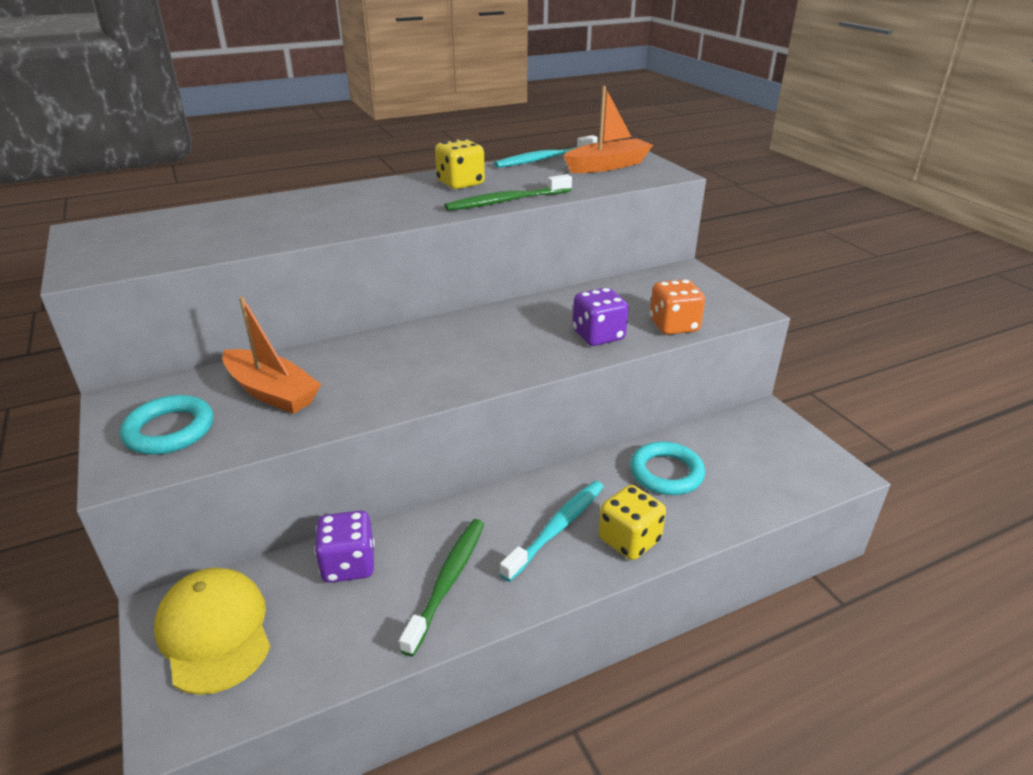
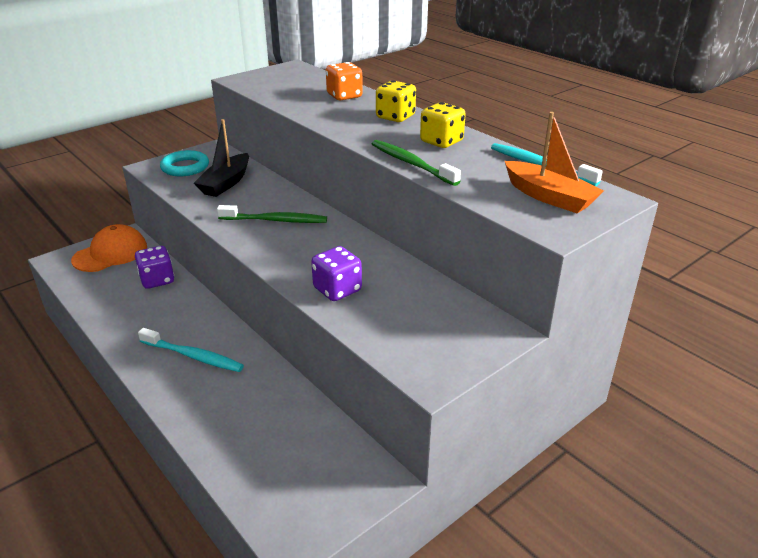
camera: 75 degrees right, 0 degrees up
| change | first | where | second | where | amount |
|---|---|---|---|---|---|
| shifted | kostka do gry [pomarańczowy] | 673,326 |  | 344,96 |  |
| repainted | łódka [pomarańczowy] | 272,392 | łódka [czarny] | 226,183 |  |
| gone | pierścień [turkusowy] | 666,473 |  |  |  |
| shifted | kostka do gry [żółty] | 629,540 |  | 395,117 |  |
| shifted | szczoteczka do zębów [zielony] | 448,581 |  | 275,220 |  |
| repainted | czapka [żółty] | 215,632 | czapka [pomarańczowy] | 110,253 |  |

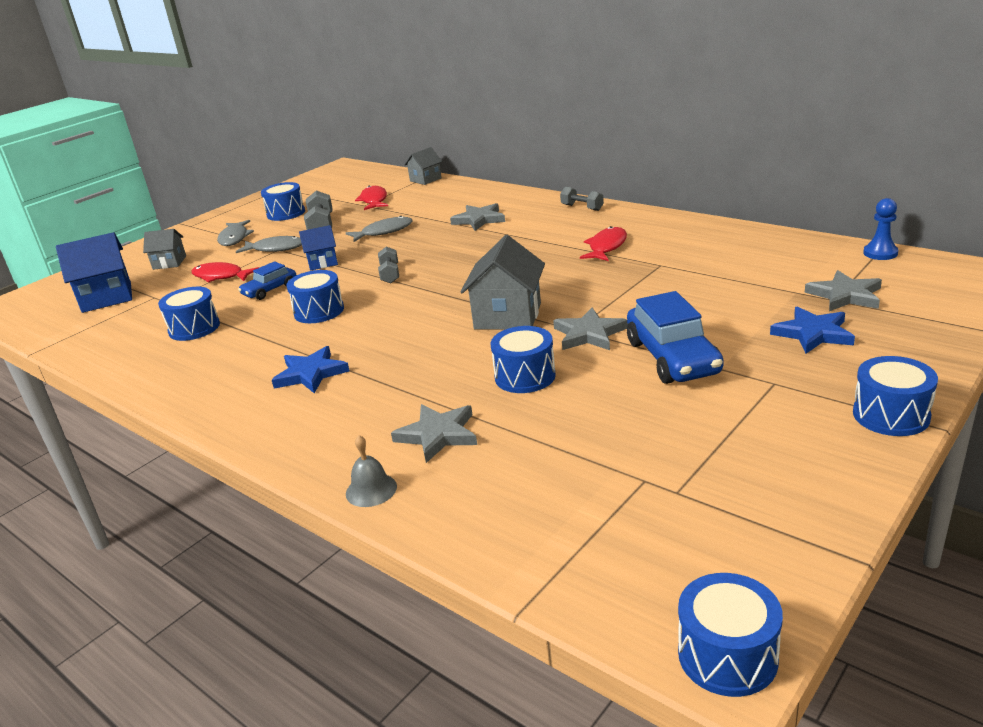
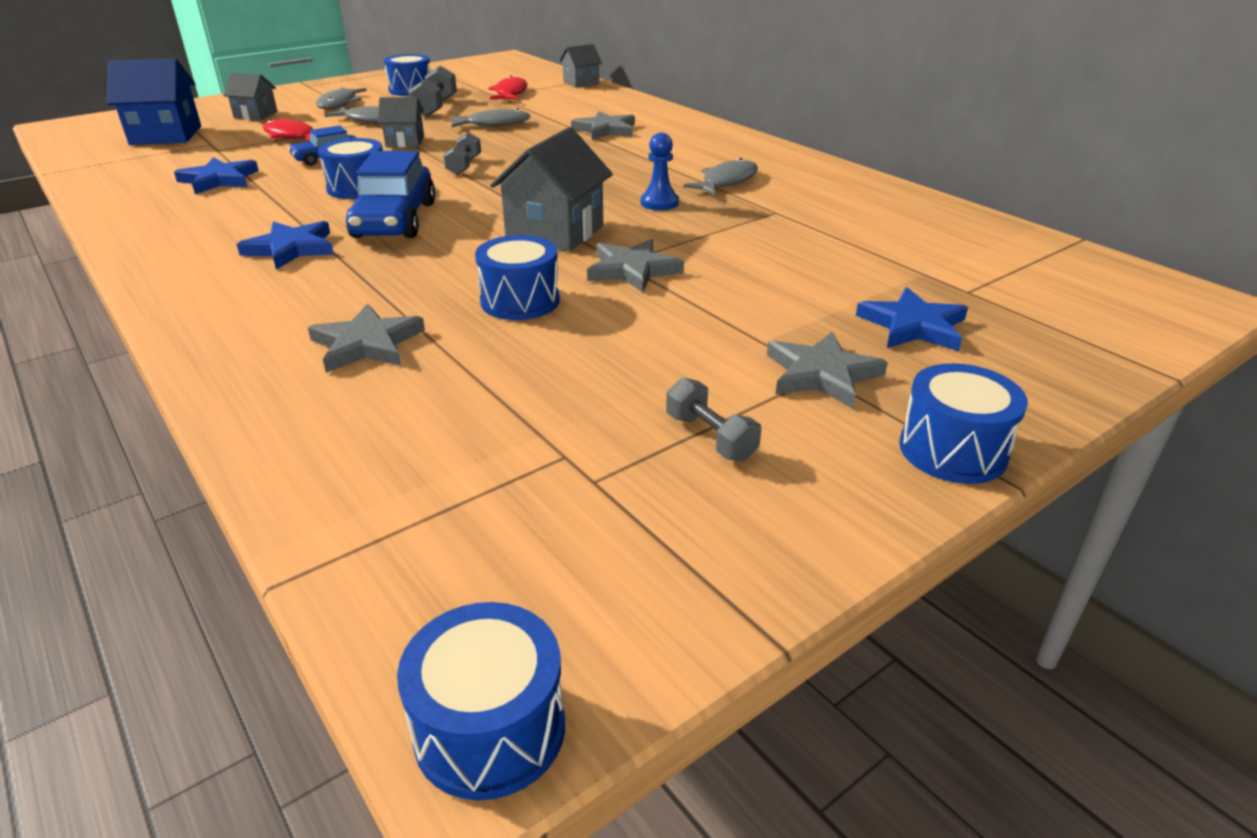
camera: 10 degrees right, 5 degrees up
| change | first | where | second | where | amount |
|---|---|---|---|---|---|
| shifted | hantel [szary] | 582,207 |  | 710,437 |  |
| shifted | pionek [niebieski] | 880,253 |  | 659,203 |  |
| repainted | domek [niebieski] | 322,262 | domek [szary] | 405,142 |  |
| repainted | ryba [czerwony] | 606,247 | ryba [szary] | 726,182 |  |
| shifted | gwiazda [szary] | 845,295 |  | 822,374 |  |
| swapped | bęben [niebieski] | 194,328 | gwiazda [niebieski] | 219,180 |  |
| shifted | samochód [niebieski] | 672,357 |  | 395,220 |  |
| gone | dzwonek [szary] | 371,490 |  |  |  |

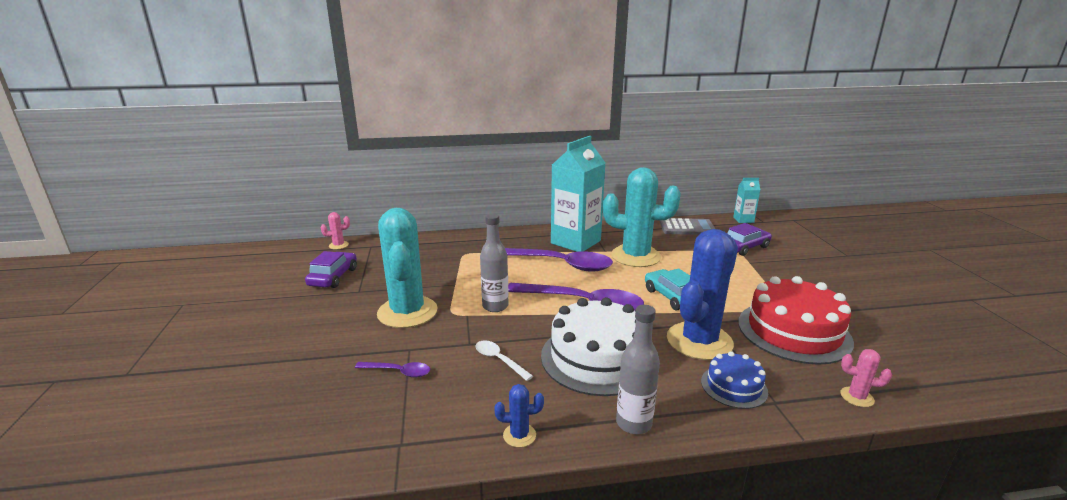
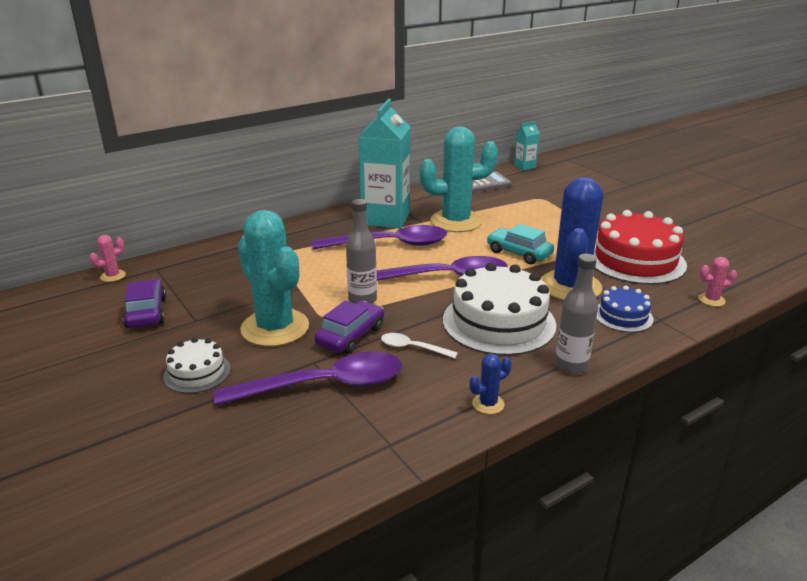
camera: 25 degrees left, 5 degrees up
| change | first | where | second | where | amount |
|---|---|---|---|---|---|
| shifted | samochód [fioletowy] | 744,247 |  | 351,335 |  |
| scaled | łyżka [fioletowy] | 398,372 |  | 324,385 | x2.18 |
| new |  |  | tort [biały] | 197,372 |  |

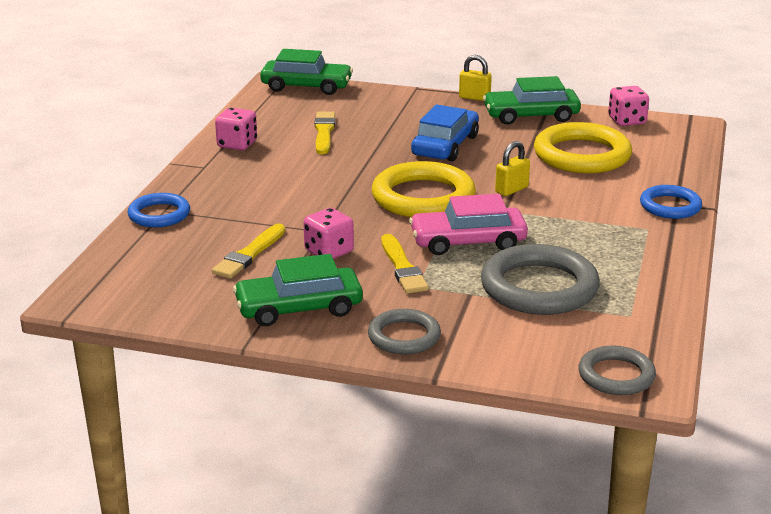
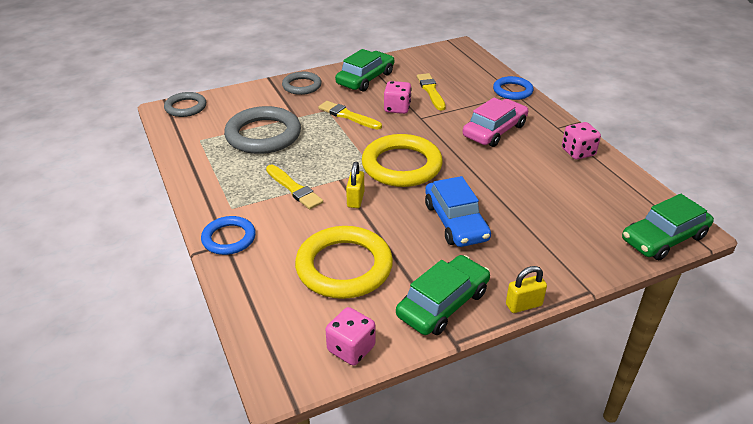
camera: 140 degrees right, 10 degrees up
| change | first | where | second | where | amount |
|---|---|---|---|---|---|
| shifted | pędzel [żółty] | 324,132 |  | 294,188 |  |
| shifted | samochód [różowy] | 468,242 |  | 494,131 |  |

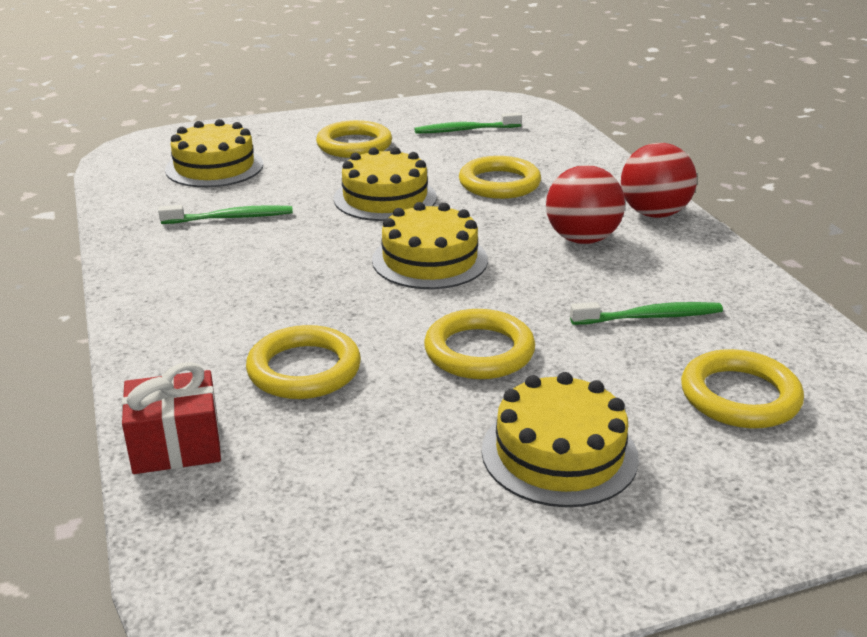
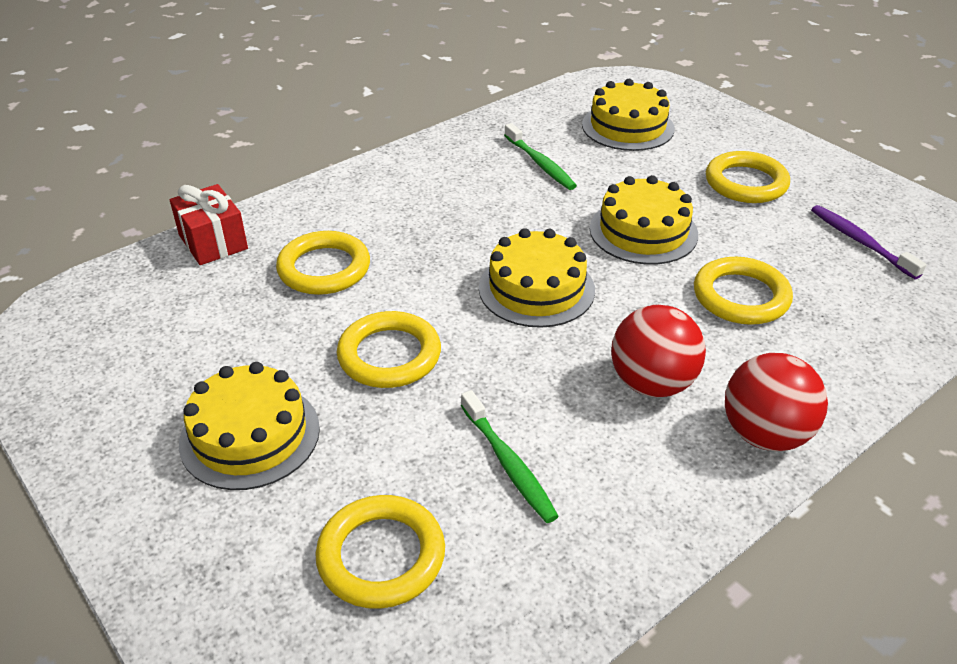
camera: 70 degrees right, 10 degrees up
| change | first | where | second | where | amount |
|---|---|---|---|---|---|
| repainted | szczoteczka do zębów [zielony] | 465,130 | szczoteczka do zębów [fioletowy] | 860,242 |  |

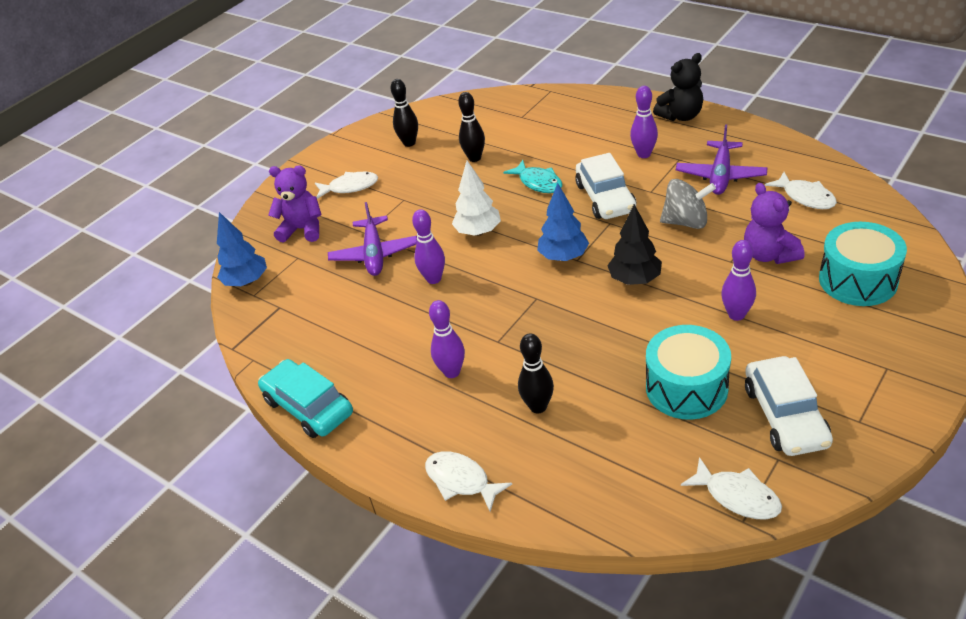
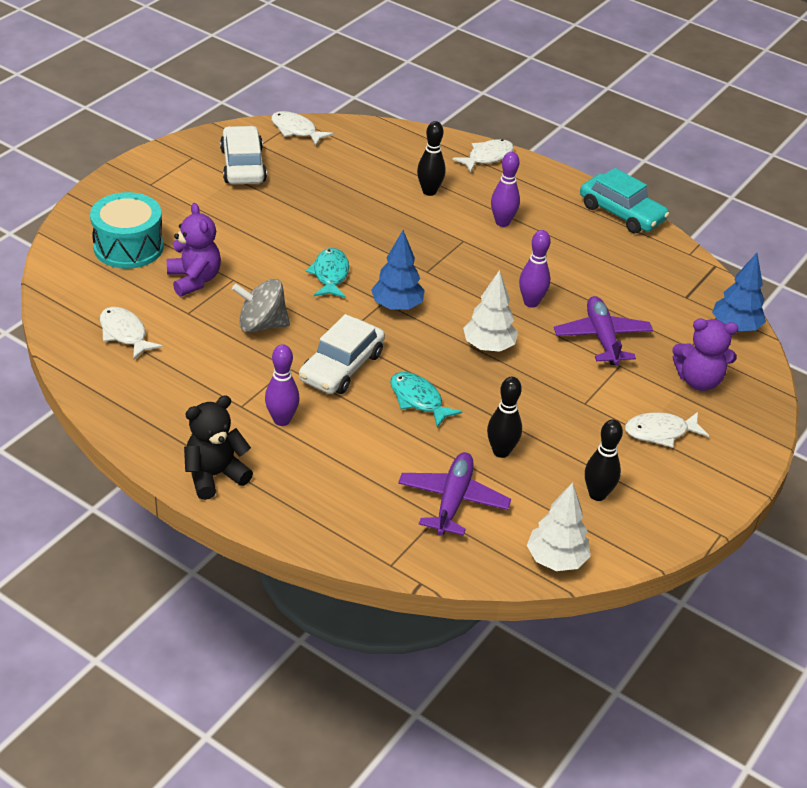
camera: 170 degrees right, 0 degrees up
| change | first | where | second | where | amount |
|---|---|---|---|---|---|
| shifted | samolot [fioletowy] | 720,175 |  | 453,501 |  |
| rotated | samochód [biały] | 605,198 |  | 341,366 | 135 degrees counterclockwise |
| swapped | drzewko [czarny] | 634,280 | ryba [turkusowy] | 330,274 |  |
| gone | kręgiel [fioletowy] | 736,315 |  |  |  |
| gone | bęben [turkusowy] | 686,388 |  |  |  |
| rotated | ryba [biały] | 461,480 |  | 487,157 | 75 degrees counterclockwise |
| new |  |  | drzewko [biały] | 556,560 |  |

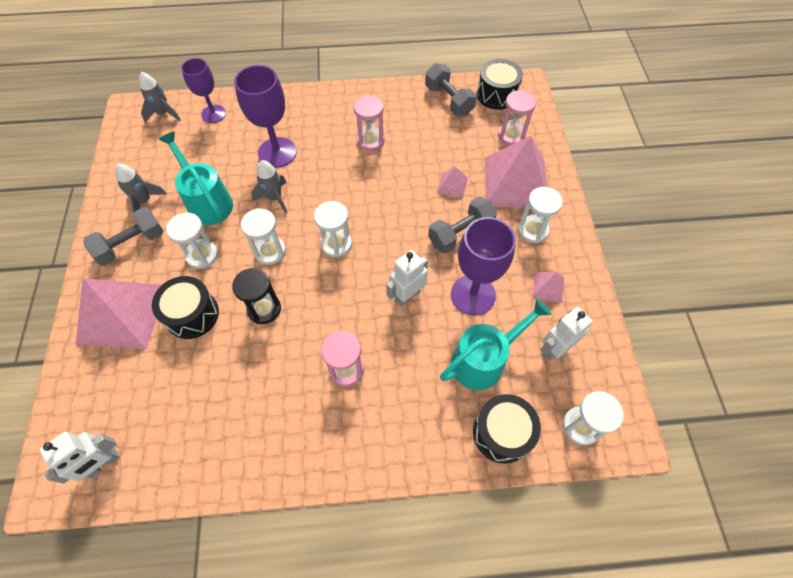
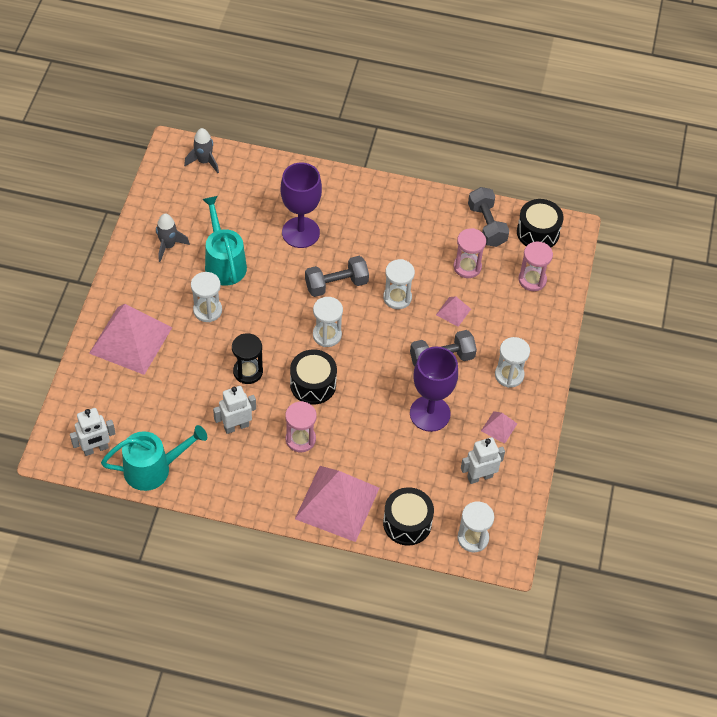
camera: 15 degrees right, 5 degrees down
| change | first | where | second | where | amount |
|---|---|---|---|---|---|
| gone | kielich [fioletowy] | 213,114 |  |  |  |
| shifted | klepsydra [różowy] | 370,141 |  | 467,267 |  |
| shifted | piramida [różowy] | 516,182 |  | 337,503 |  |
| gone | rakieta [szary] | 275,198 |  |  |  |
| shifted | hantel [szary] | 131,244 |  | 336,284 |  |
| shifted | klepsydra [biały] | 270,251 |  | 397,298 |  |
| shifted | robot [biały] | 407,296 |  | 236,426 |  |
| shifted | bęben [czarny] | 192,314 |  | 313,384 |  |
| shifted | konewka [turkusowy] | 483,360 |  | 153,469 |  |

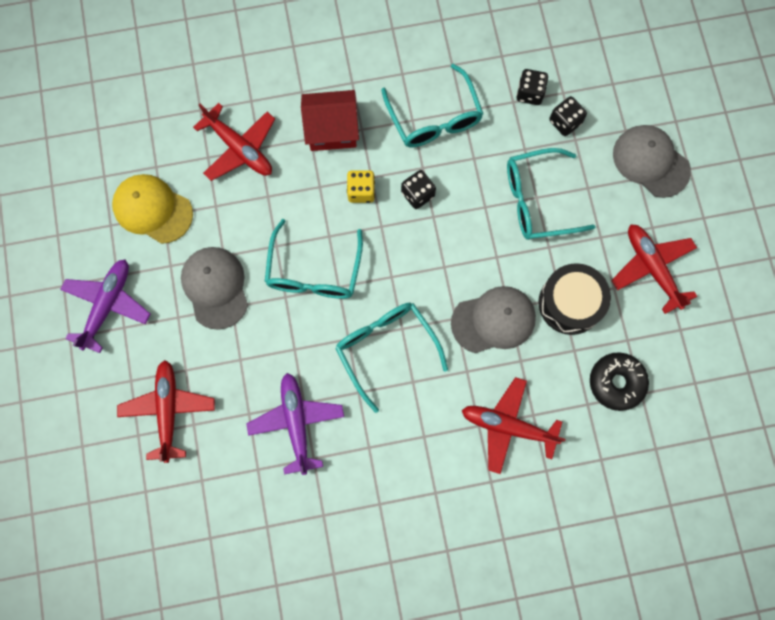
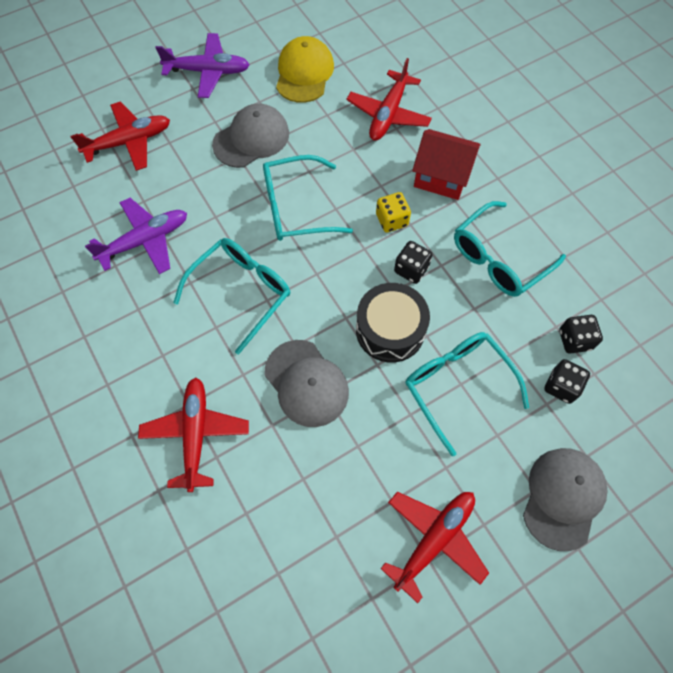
camera: 70 degrees right, 10 degrees down
| change | first | where | second | where | amount |
|---|---|---|---|---|---|
| rotated | domek [czerwony] | 332,130 |  | 441,177 | 45 degrees counterclockwise |
| shifted | bęben [czarny] | 570,303 |  | 390,330 |  |
| gone | donut [czarny] | 616,382 |  |  |  |

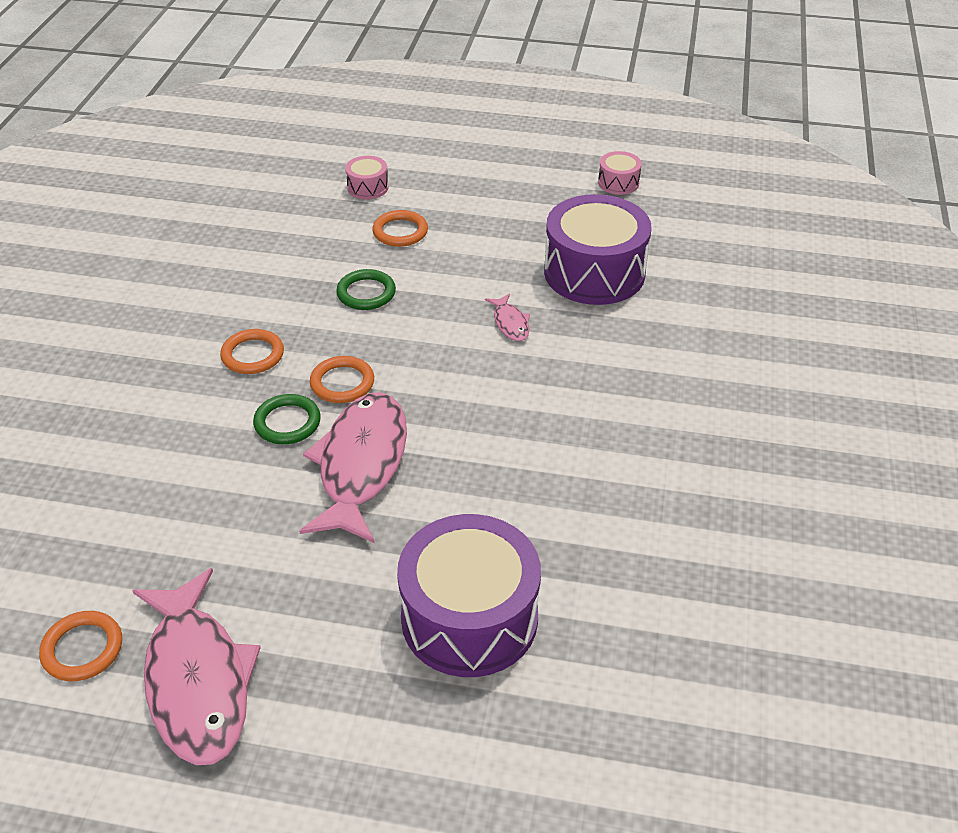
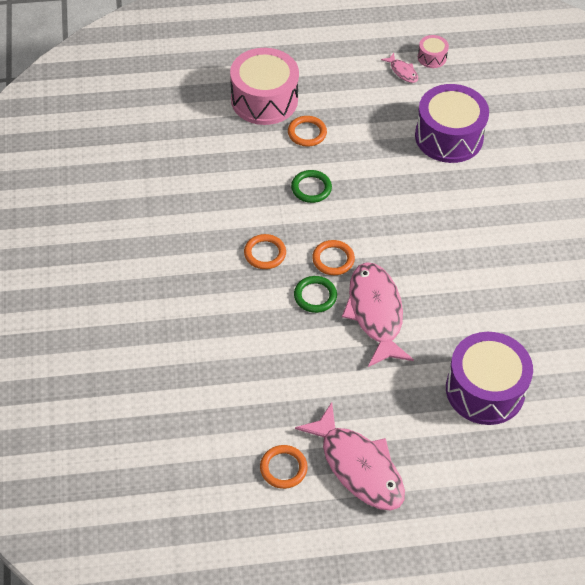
camera: 20 degrees left, 10 degrees up
| change | first | where | second | where | amount |
|---|---|---|---|---|---|
| scaled | bęben [różowy] | 367,187 |  | 264,100 | x2.24 |
| shifted | ryba [różowy] | 510,323 |  | 402,71 |  |

